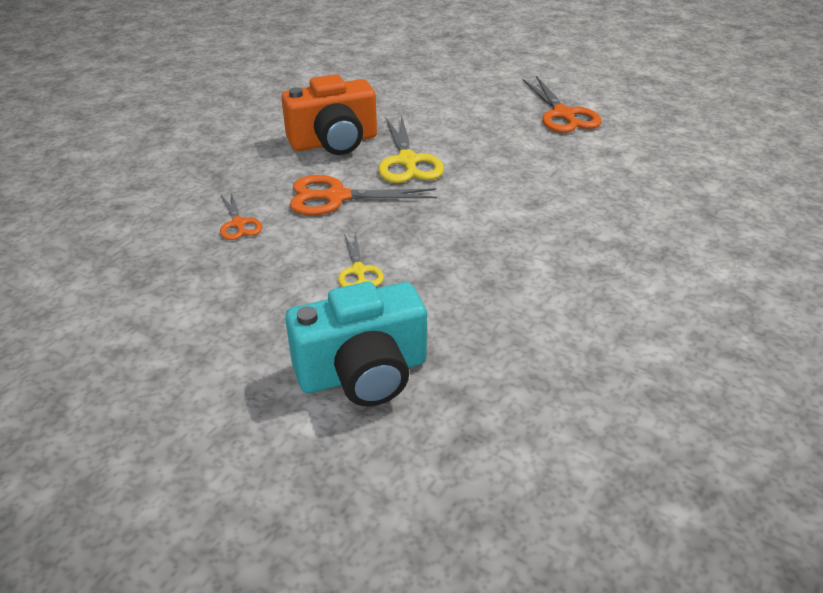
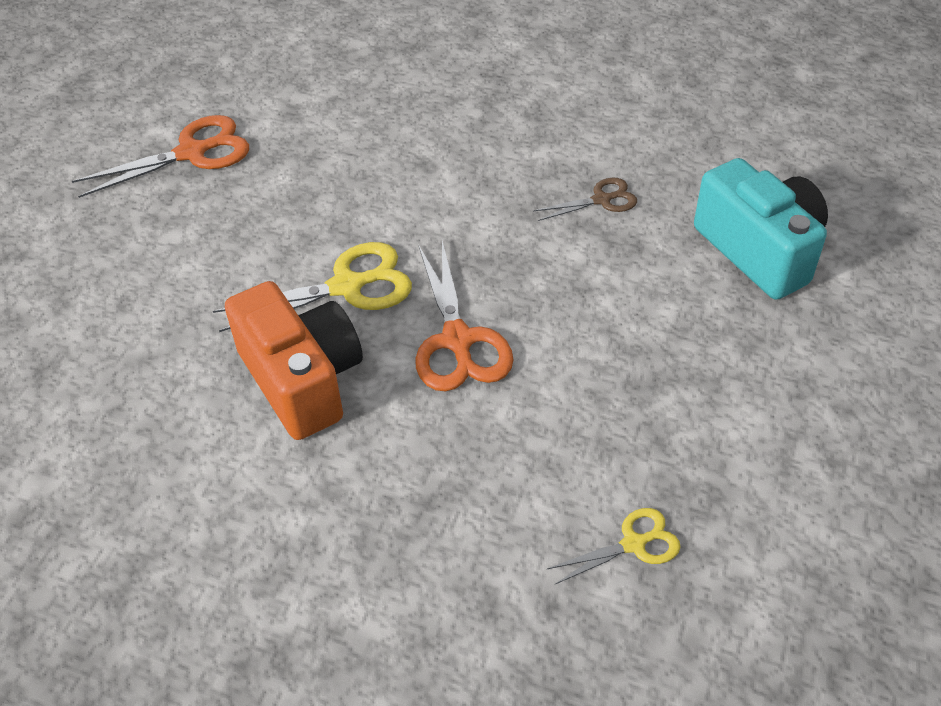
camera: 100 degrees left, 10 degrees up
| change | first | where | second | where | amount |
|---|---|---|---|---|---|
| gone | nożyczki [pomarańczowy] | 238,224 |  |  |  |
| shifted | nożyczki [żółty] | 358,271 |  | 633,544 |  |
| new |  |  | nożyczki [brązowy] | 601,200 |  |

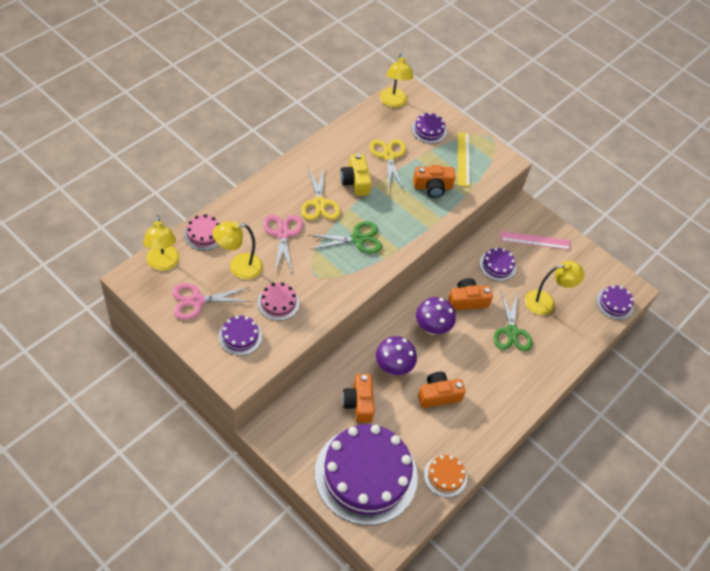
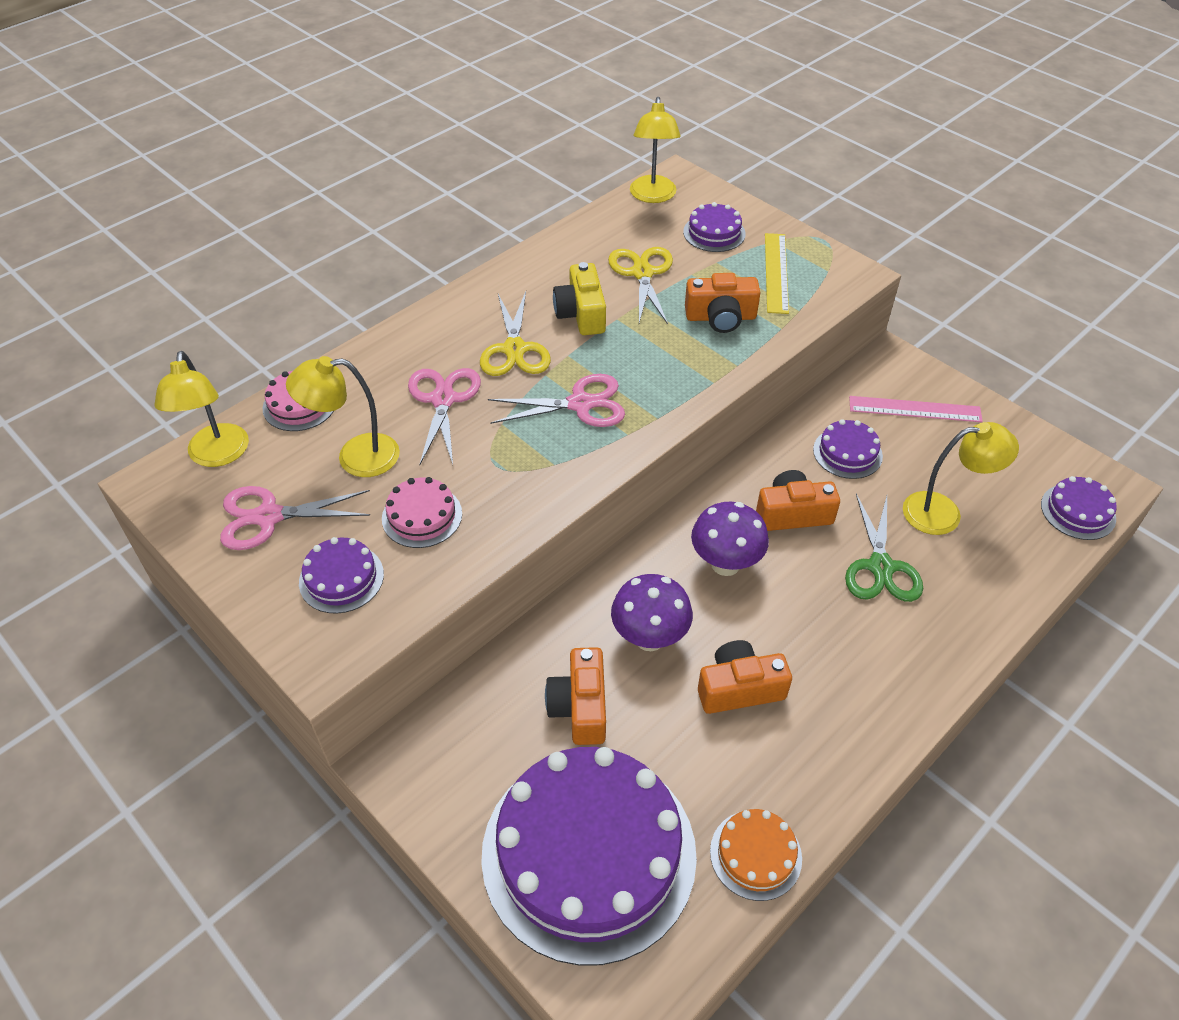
camera: 10 degrees right, 5 degrees down
| change | first | where | second | where | amount |
|---|---|---|---|---|---|
| repainted | nożyczki [zielony] | 357,239 | nożyczki [różowy] | 580,404 |  |

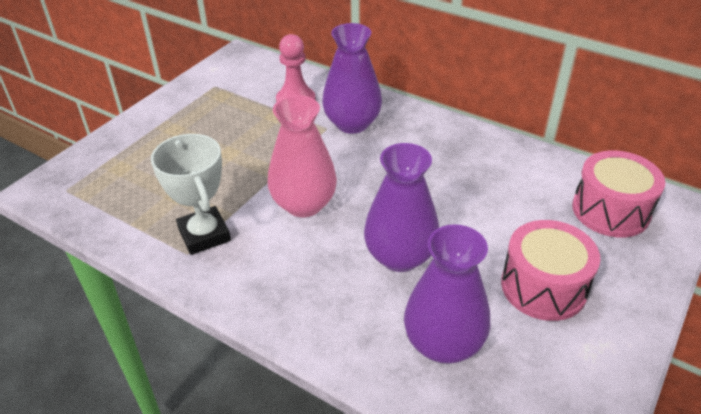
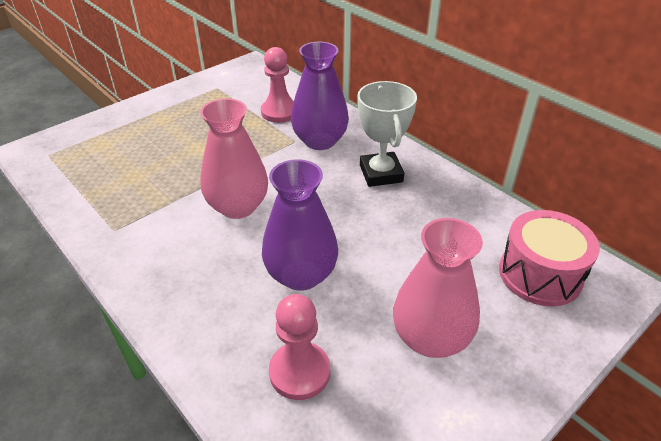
camera: 15 degrees right, 0 degrees up
| change | first | where | second | where | amount |
|---|---|---|---|---|---|
| shifted | puchar [biały] | 204,235 |  | 381,173 |  |
| swapped | bęben [różowy] | 543,287 | wazon [różowy] | 430,338 |  |
| swapped | wazon [fioletowy] | 443,344 | pionek [różowy] | 299,372 |  |

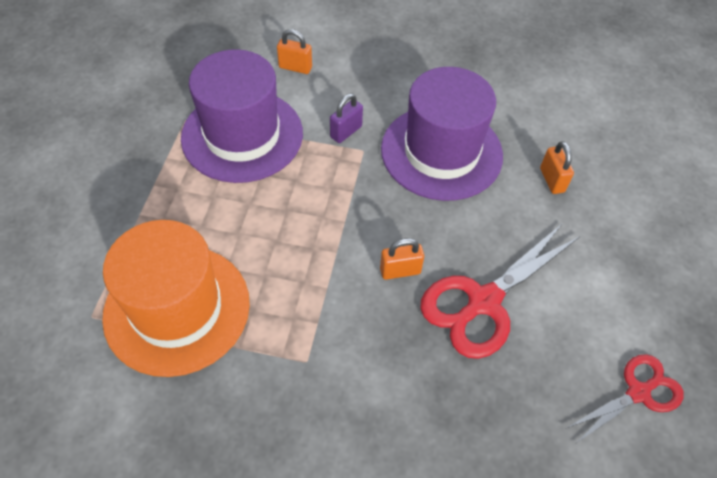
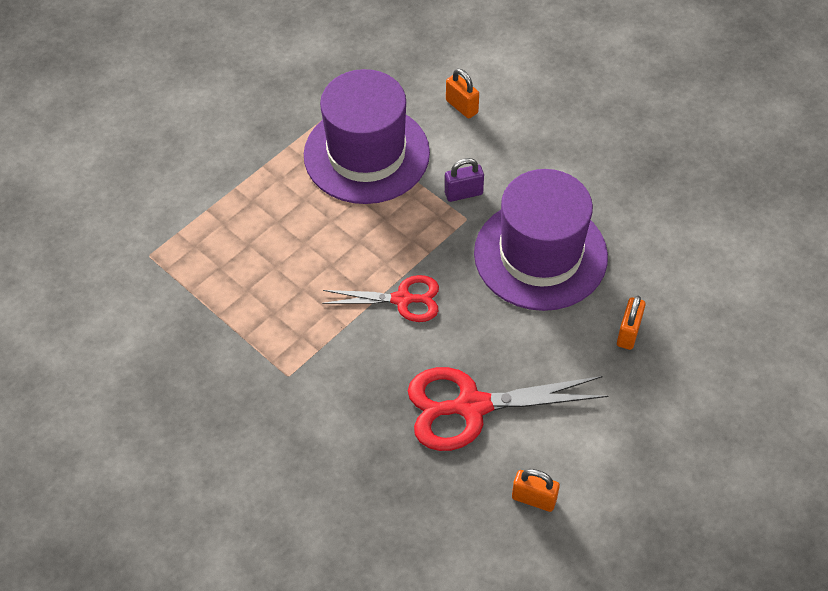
camera: 35 degrees right, 0 degrees up
| change | first | where | second | where | amount |
|---|---|---|---|---|---|
| gone | kapelusz [pomarańczowy] | 177,309 |  |  |  |
| shifted | kłódka [pomarańczowy] | 400,271 |  | 534,498 |  |
| shifted | nożyczki [czerwony] | 638,392 |  | 402,299 |  |

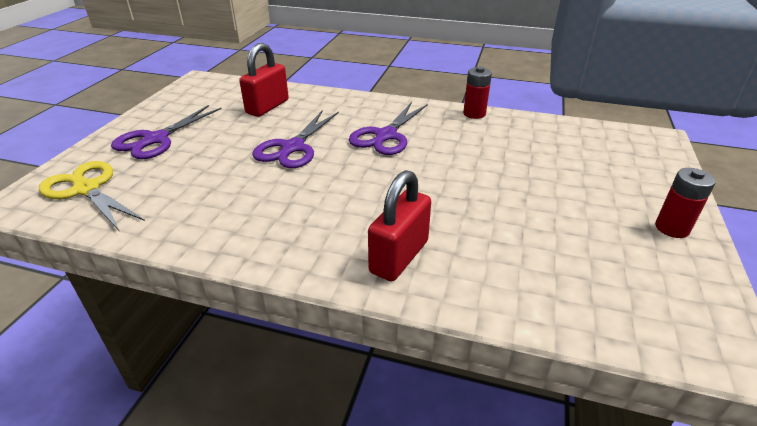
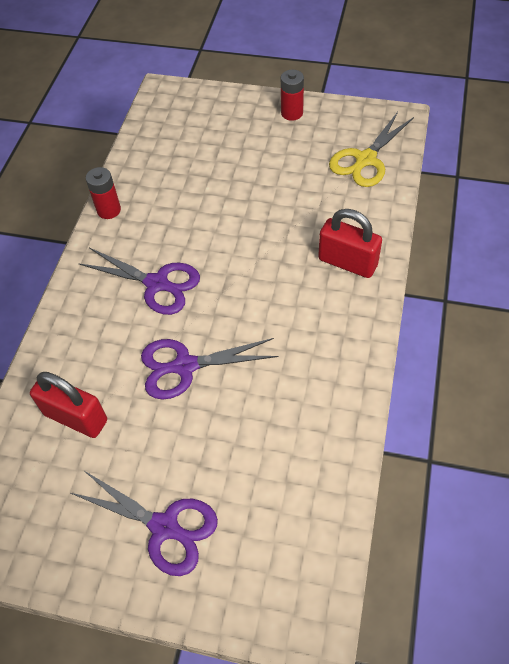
camera: 90 degrees left, 20 degrees up
| change | first | where | second | where | amount |
|---|---|---|---|---|---|
| rotated | nożyczki [fioletowy] | 292,148 |  | 184,366 | 150 degrees clockwise |
| shifted | nożyczki [żółty] | 86,189 |  | 365,160 |  |

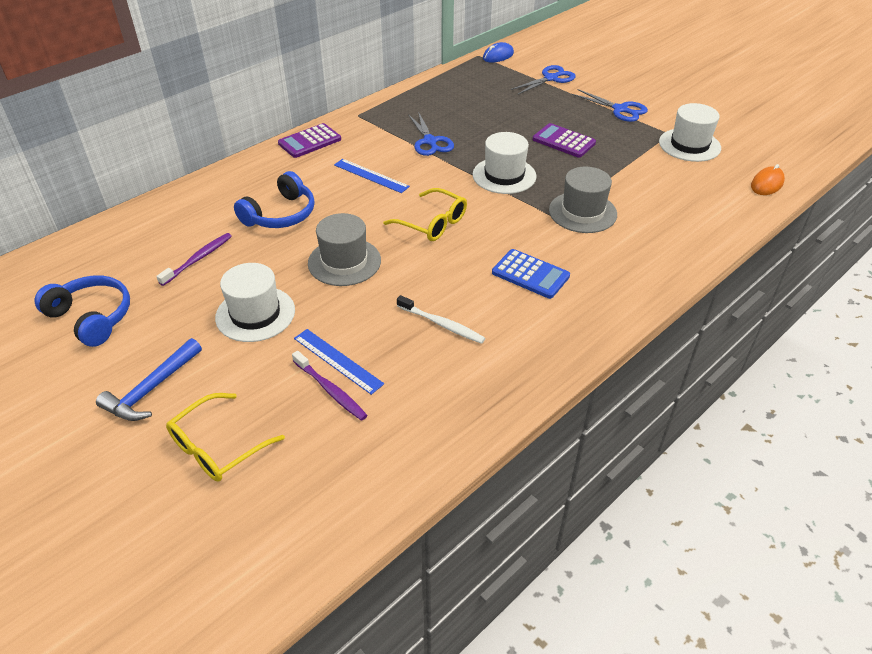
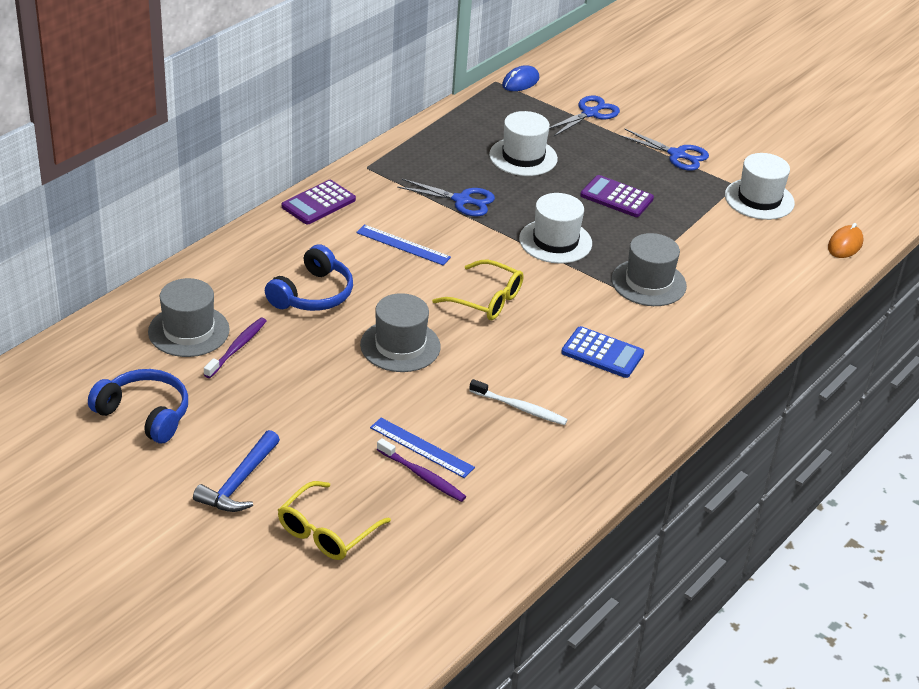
camera: 10 degrees left, 5 degrees down
| change | first | where | second | where | amount |
|---|---|---|---|---|---|
| rotated | nożyczki [niebieski] | 430,141 |  | 461,200 | 45 degrees counterclockwise |
| shifted | kapelusz [biały] | 255,314 |  | 523,157 |  |
| new |  |  | kapelusz [szary] | 189,331 |  |

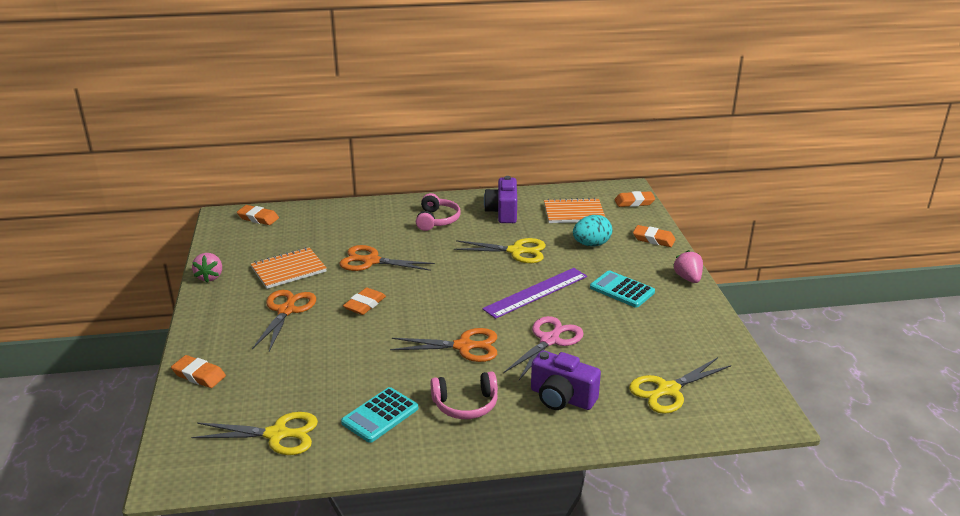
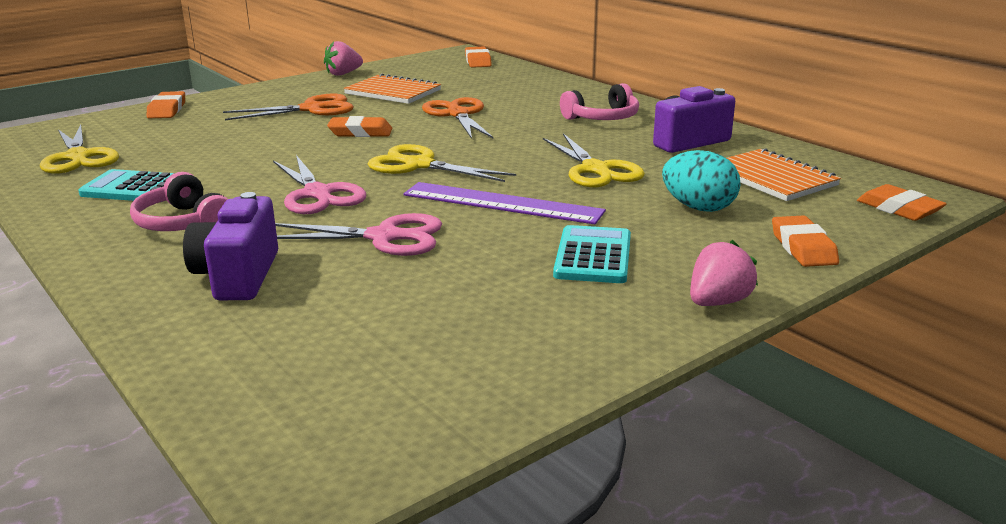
camera: 60 degrees right, 5 degrees down
| change | first | where | second | where | amount |
|---|---|---|---|---|---|
| repainted | nożyczki [pomarańczowy] | 464,346 | nożyczki [różowy] | 318,194 |  |
| shifted | nożyczki [żółty] | 667,390 |  | 419,165 |  |

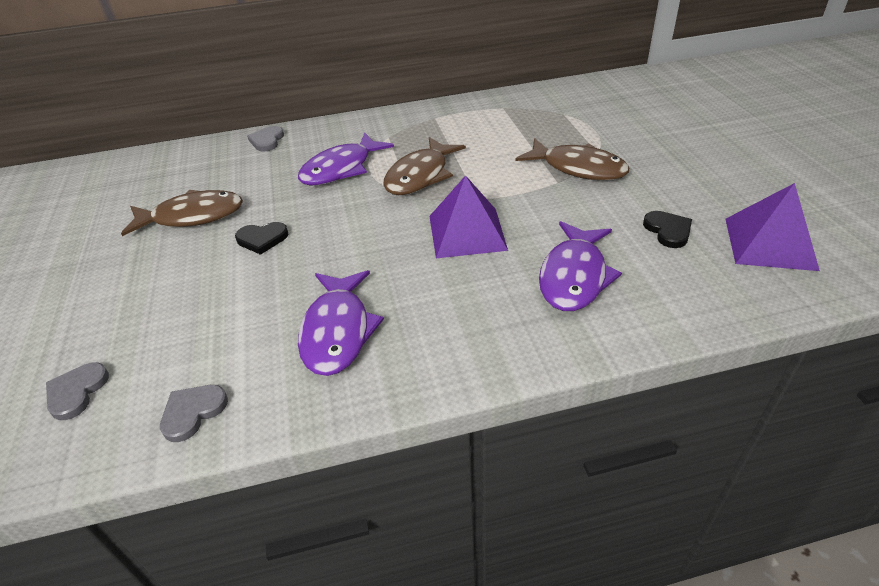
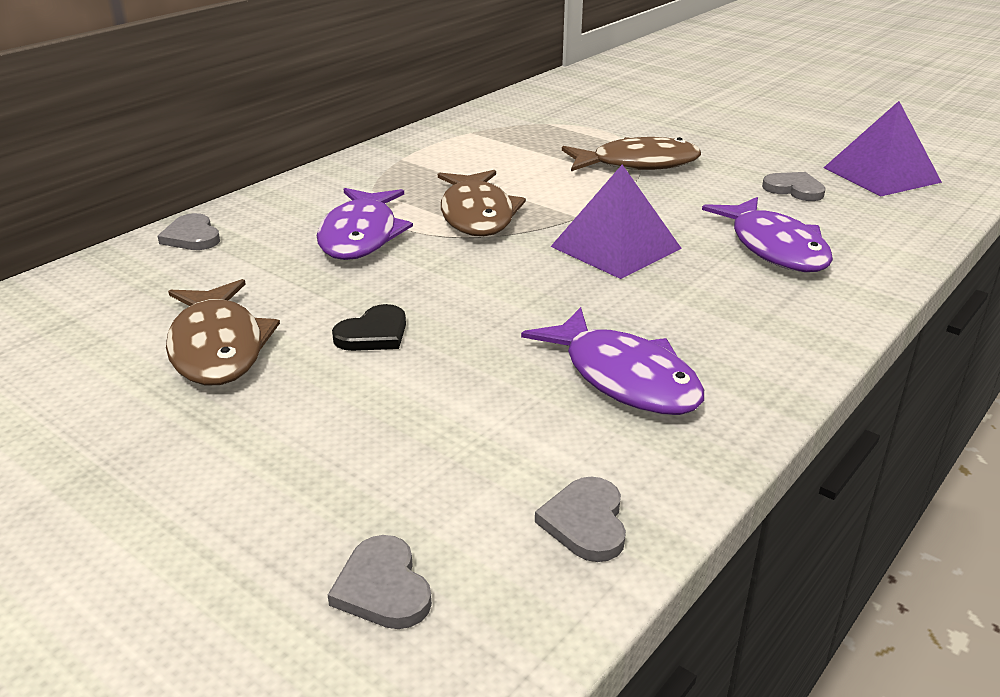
camera: 40 degrees left, 10 degrees down
| change | first | where | second | where | amount |
|---|---|---|---|---|---|
| rotated | ryba [brązowy] | 192,217 |  | 218,347 | 120 degrees clockwise |
| repainted | serce [czarny] | 668,231 | serce [szary] | 794,189 |  |

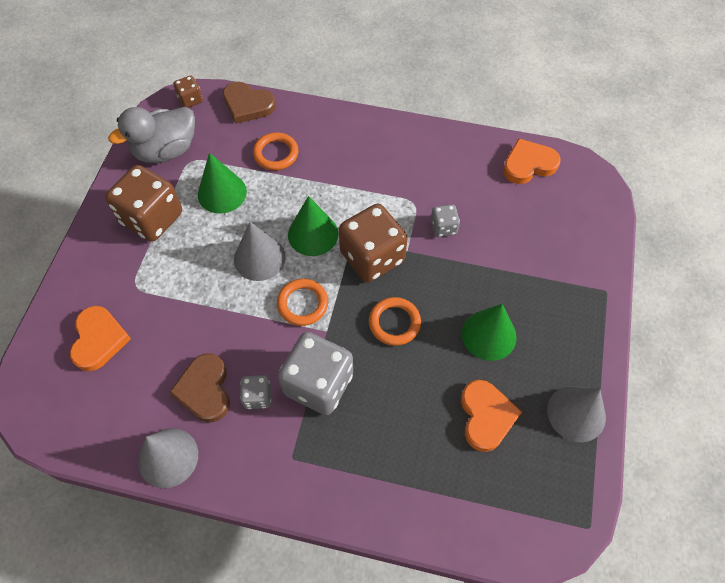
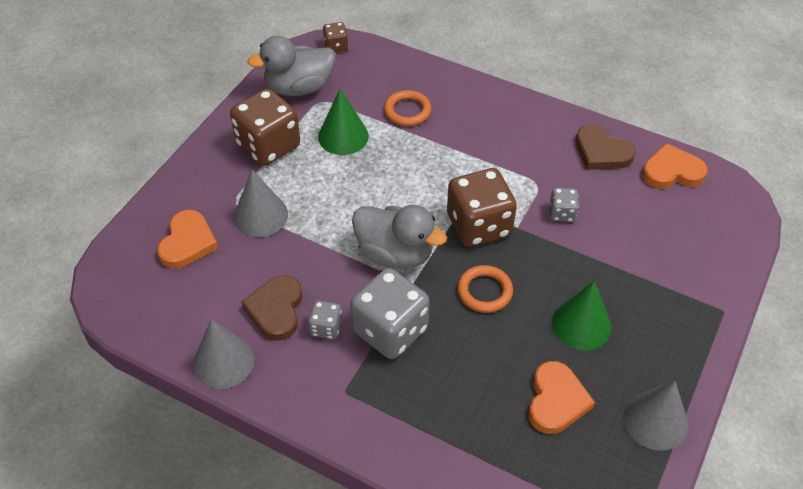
camera: 15 degrees right, 10 degrees down
| change | first | where | second | where | amount |
|---|---|---|---|---|---|
| shifted | serce [brązowy] | 248,105 |  | 601,152 |  |
| gone | stożek [zielony] | 313,234 |  |  |  |
| shifted | stożek [szary] | 259,258 |  | 260,215 |  |
| swapped | pierścień [pomarańczowy] | 302,304 | kaczka [szary] | 395,253 |  |

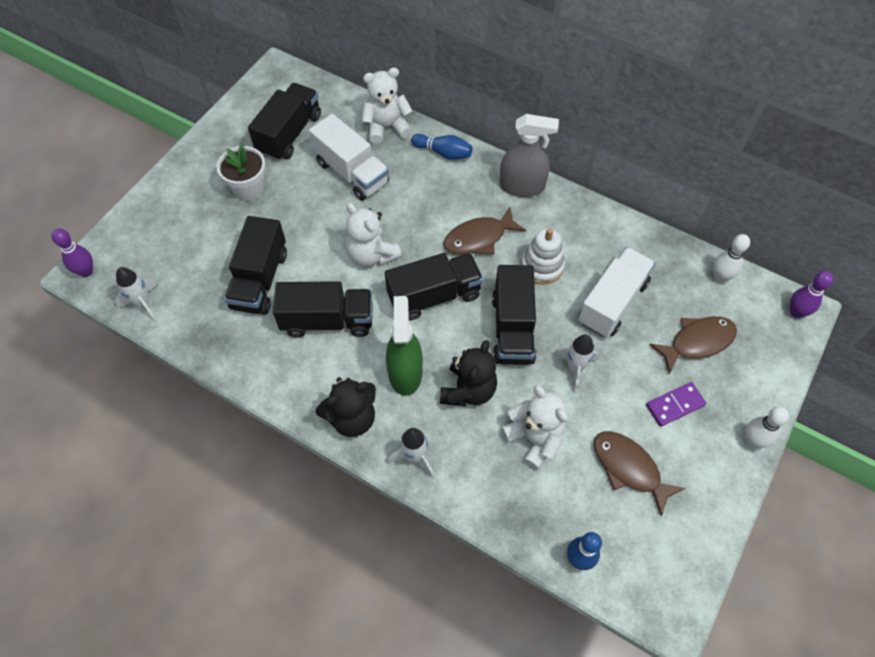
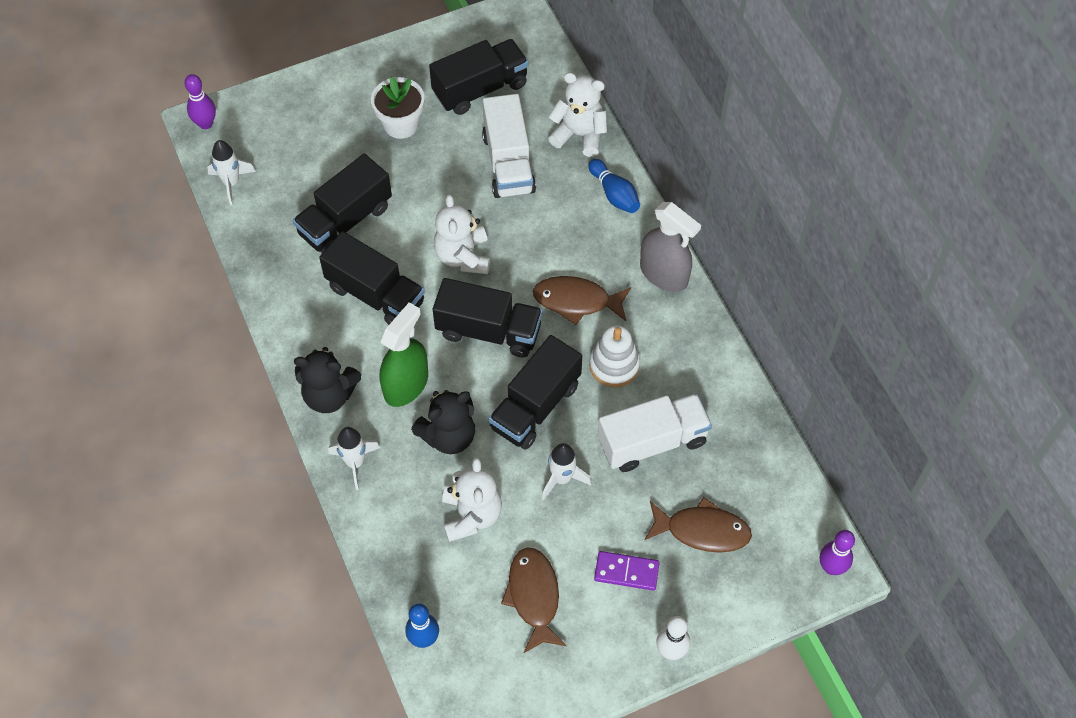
camera: 35 degrees right, 0 degrees up
| change | first | where | second | where | amount |
|---|---|---|---|---|---|
| gone | kręgiel [biały] | 720,277 |  |  |  |

